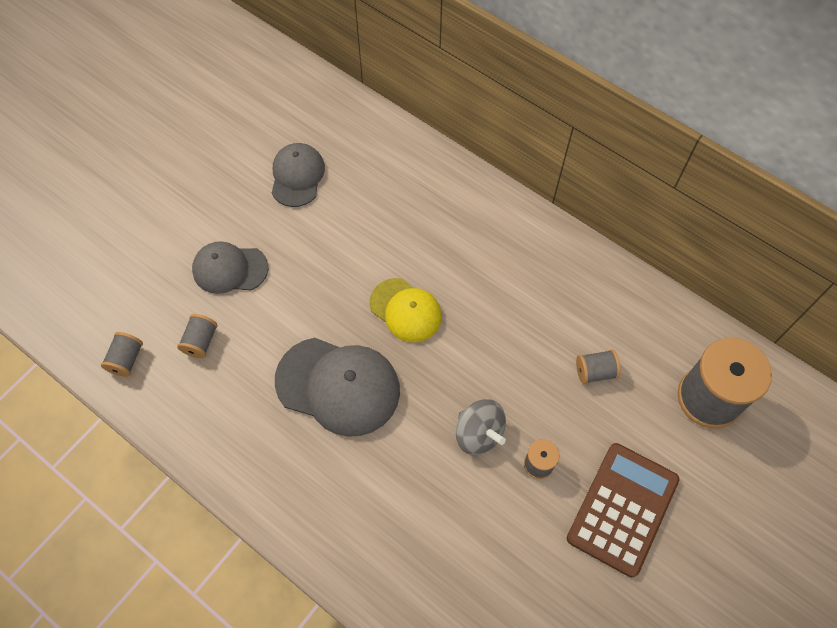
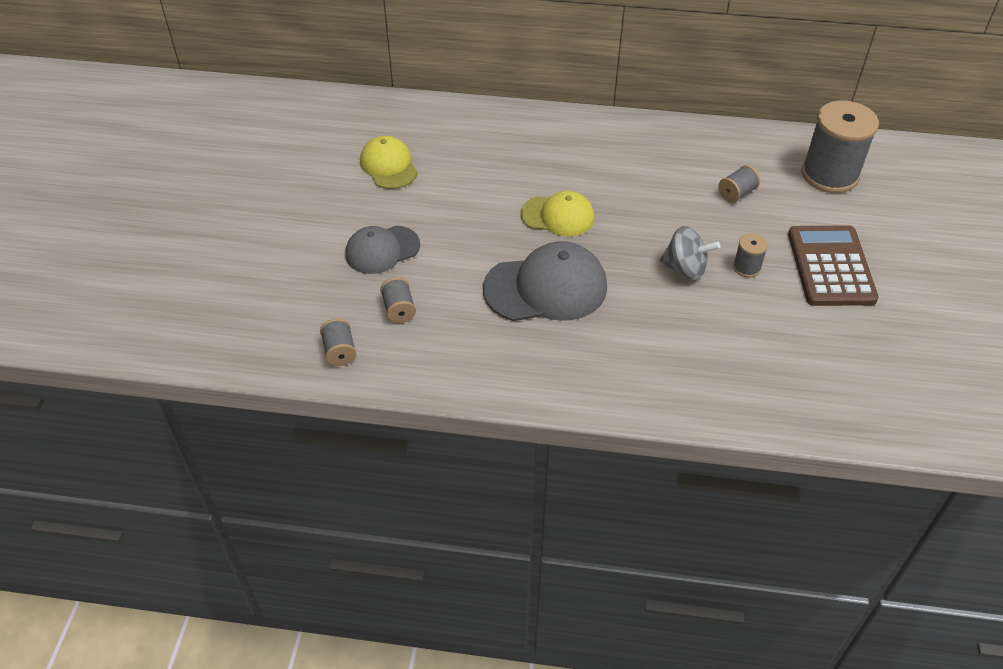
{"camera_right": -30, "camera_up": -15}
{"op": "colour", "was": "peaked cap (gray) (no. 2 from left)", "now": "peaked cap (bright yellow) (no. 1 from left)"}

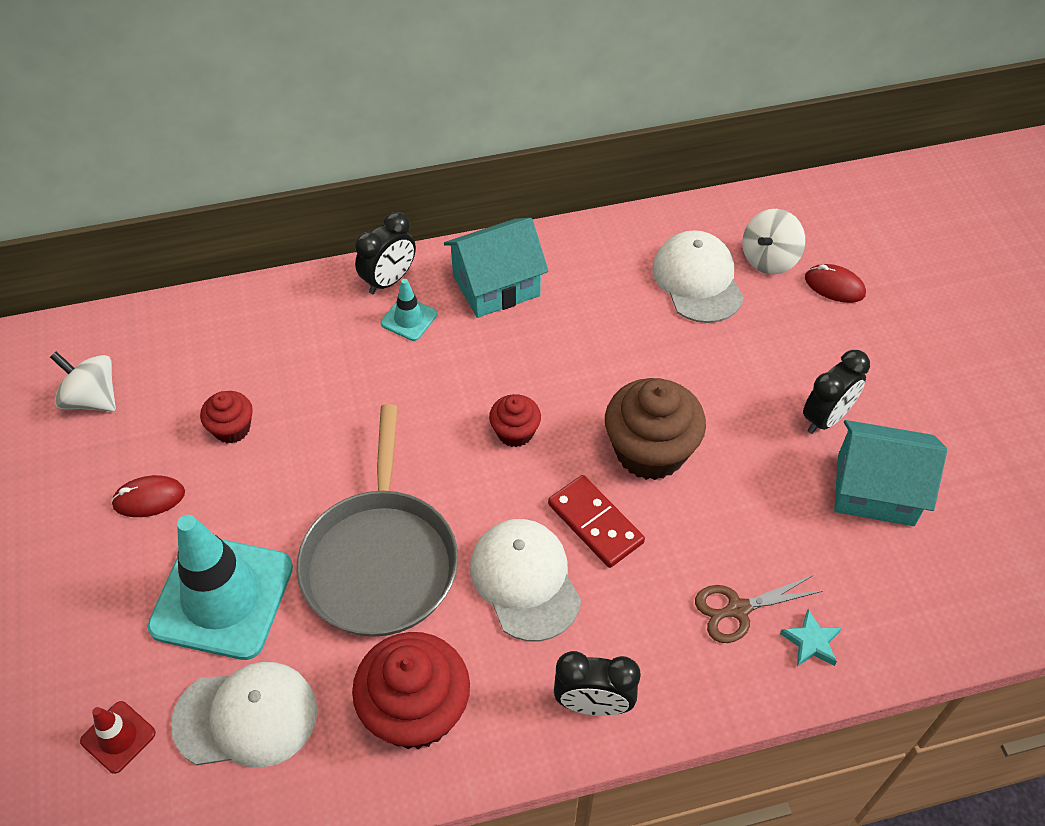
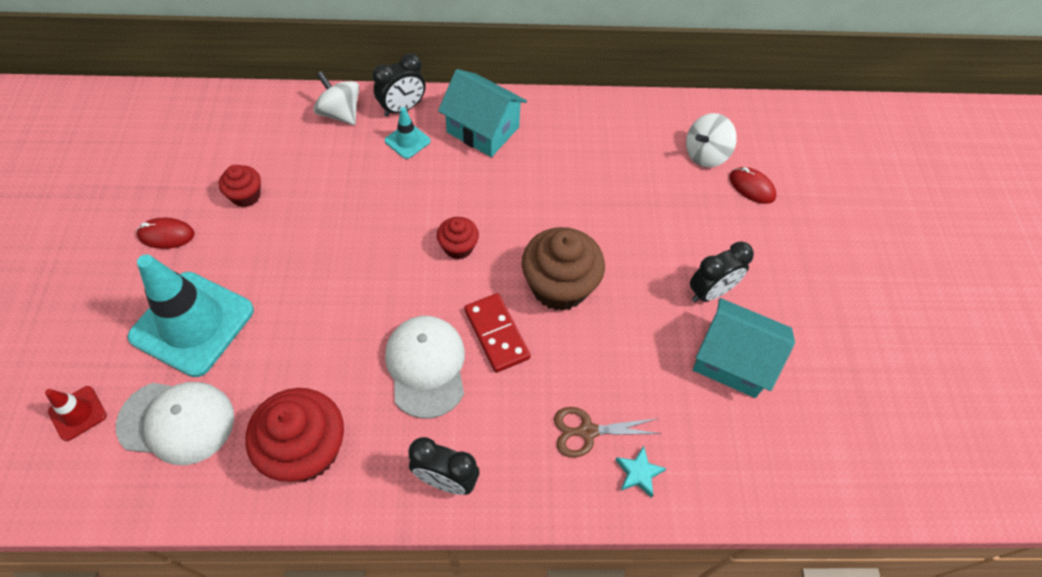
{"camera_right": 10, "camera_up": 5}
{"op": "missing", "was": "skillet (gray)"}
{"op": "missing", "was": "peaked cap (pure white) (no. 3 from left)"}
{"op": "relocated", "was": "spinning top (pure white) (no. 1 from left)"}
{"op": "spun", "was": "cottage (turquoise) (no. 1 from left)", "clockwise": 45}

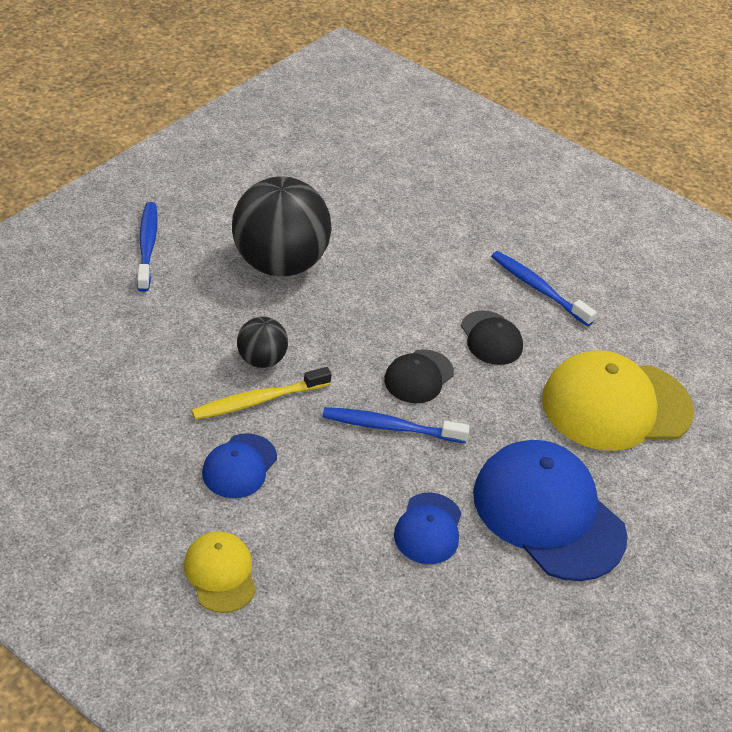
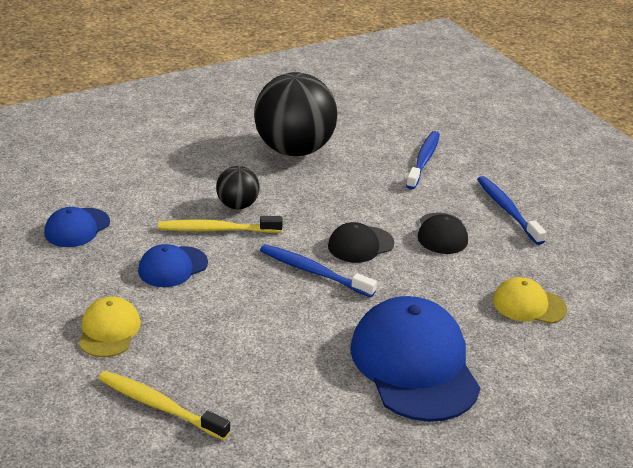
{"camera_right": 25, "camera_up": -10}
{"op": "appeared", "now": "tooth brush (bright yellow) (no. 1 from left)"}
{"op": "relocated", "was": "tooth brush (royal blue) (no. 1 from left in the first image)", "now": "tooth brush (royal blue) (no. 2 from left)"}
{"op": "relocated", "was": "peaked cap (royal blue) (no. 2 from left in the first image)", "now": "peaked cap (royal blue) (no. 1 from left)"}
{"op": "size", "was": "peaked cap (bright yellow) (no. 2 from left)", "ratio": 0.51}

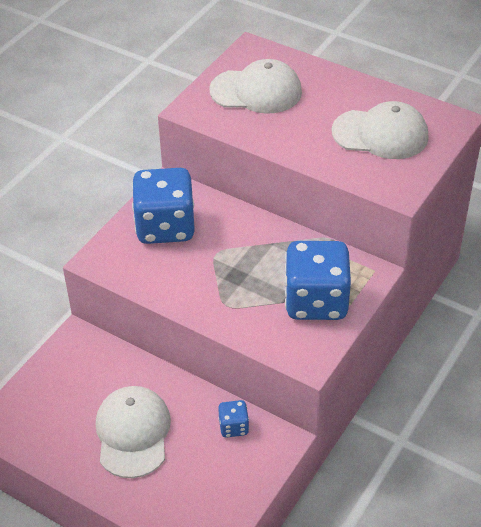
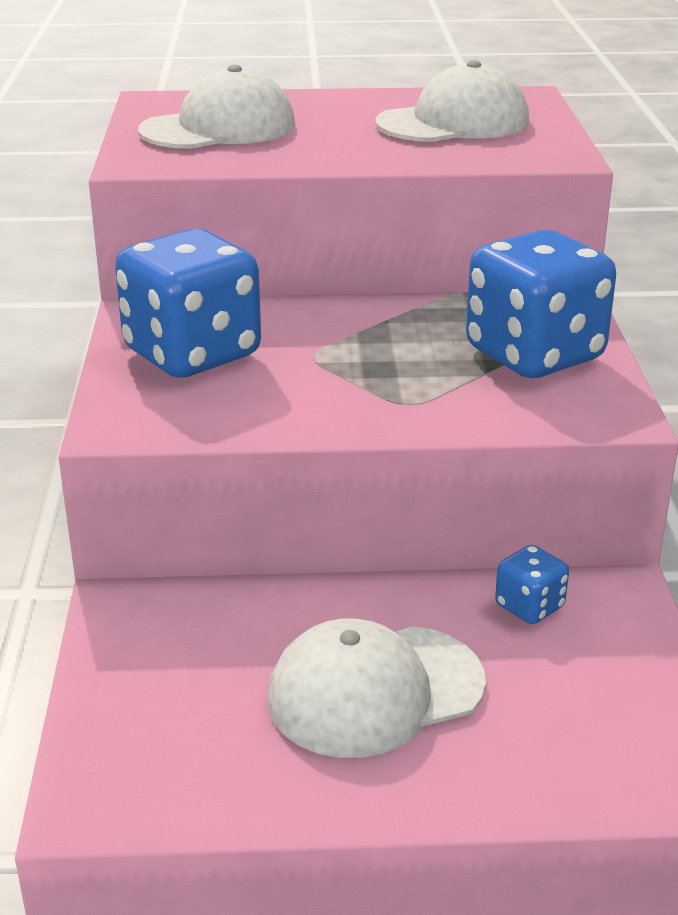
{"camera_right": -35, "camera_up": -15}
{"op": "spun", "was": "peaked cap (pure white) (no. 1 from left in the first image)", "clockwise": -75}

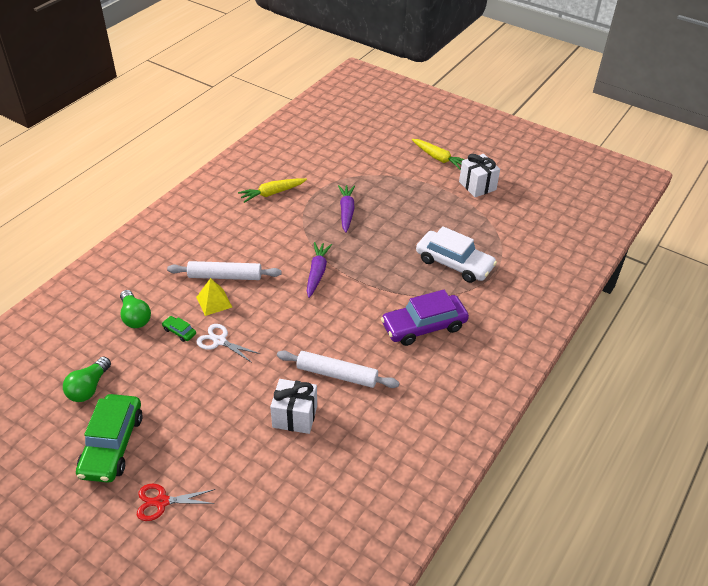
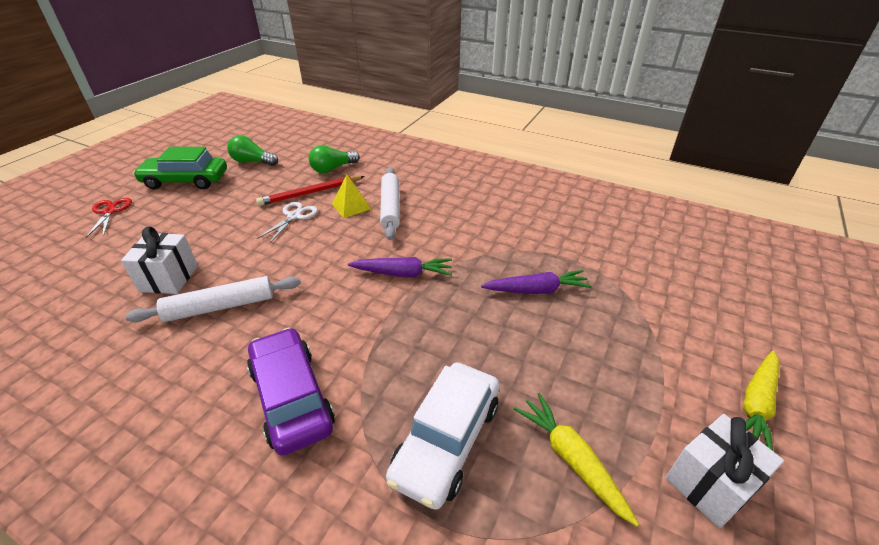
{"camera_right": 85, "camera_up": -5}
{"op": "relocated", "was": "root vegetable (bright yellow) (no. 1 from left)"}
{"op": "exchanged", "was": "automobile (emerald) (no. 2 from left)", "now": "lead pencil (scarlet)"}
{"op": "spun", "was": "rolling pin (pure white) (no. 2 from left in the first image)", "clockwise": 60}

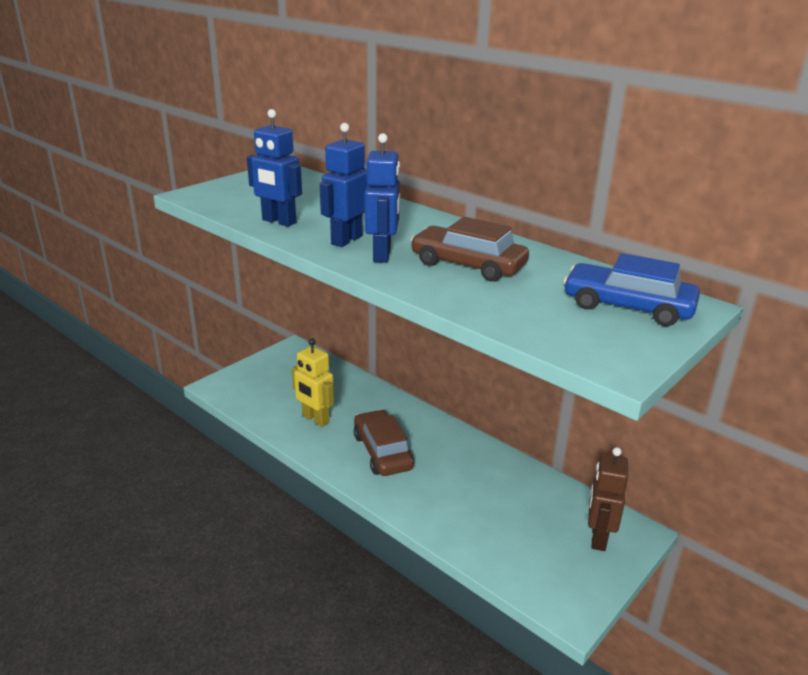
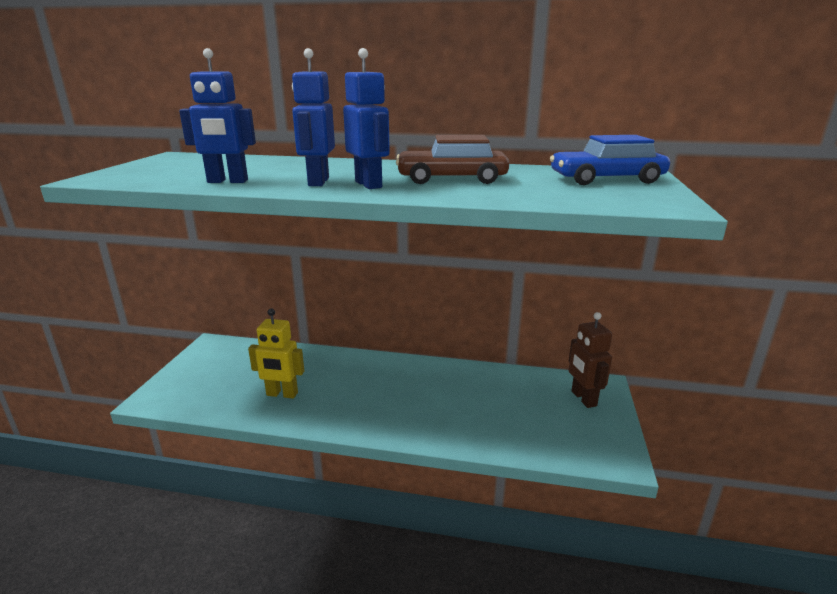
{"camera_right": -30, "camera_up": -5}
{"op": "missing", "was": "automobile (russet) (no. 1 from left)"}

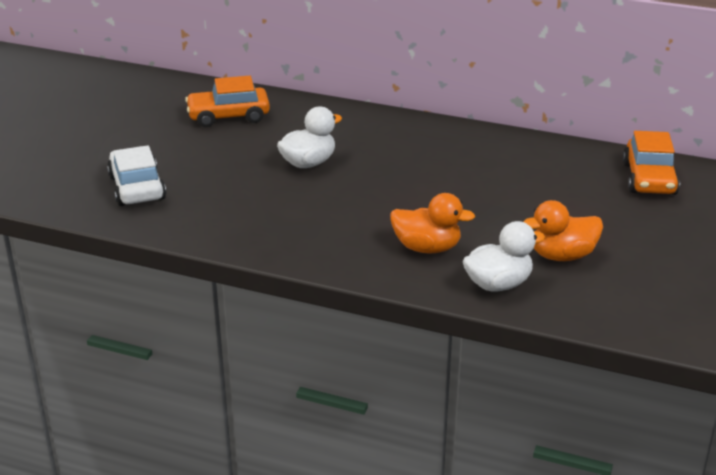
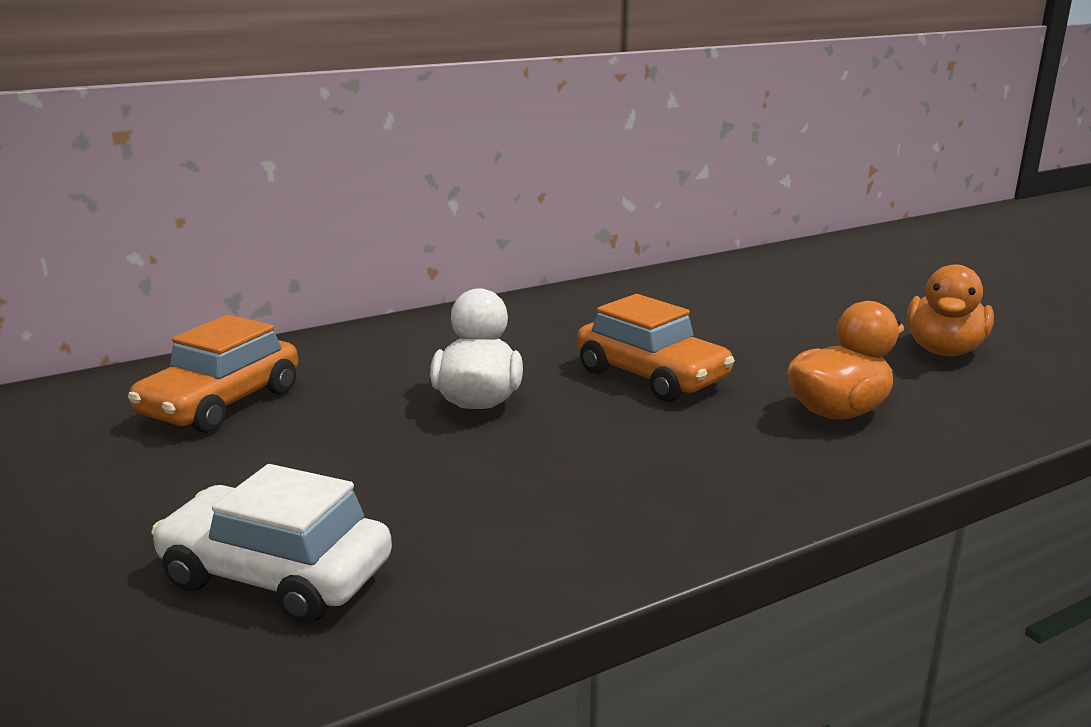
{"camera_right": -50, "camera_up": -10}
{"op": "missing", "was": "toy duck (pure white) (no. 2 from left)"}
{"op": "relocated", "was": "automobile (orange-coloured) (no. 2 from left)"}

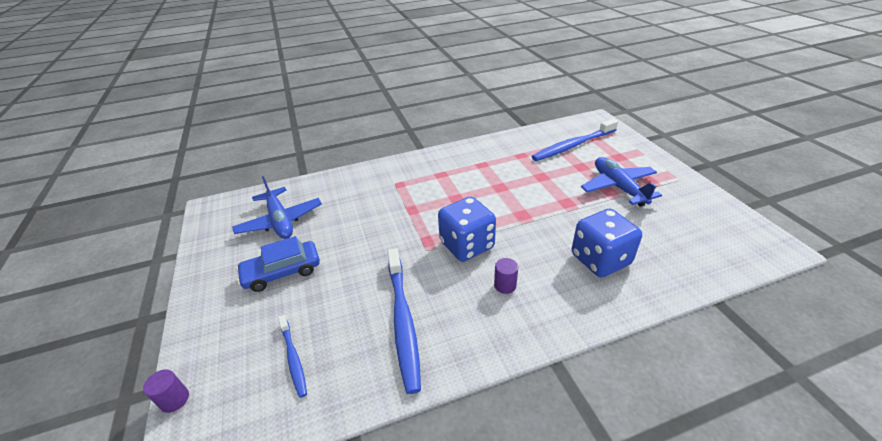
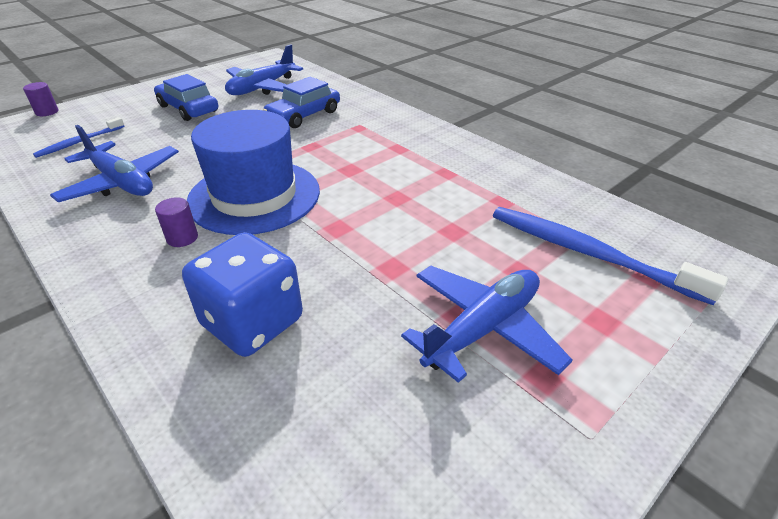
{"camera_right": 65, "camera_up": 0}
{"op": "appeared", "now": "automobile (royal blue) (no. 2 from left)"}
{"op": "exchanged", "was": "tooth brush (royal blue) (no. 2 from left)", "now": "aeroplane (royal blue) (no. 1 from left)"}
{"op": "exchanged", "was": "game die (royal blue) (no. 1 from left)", "now": "hat (royal blue)"}

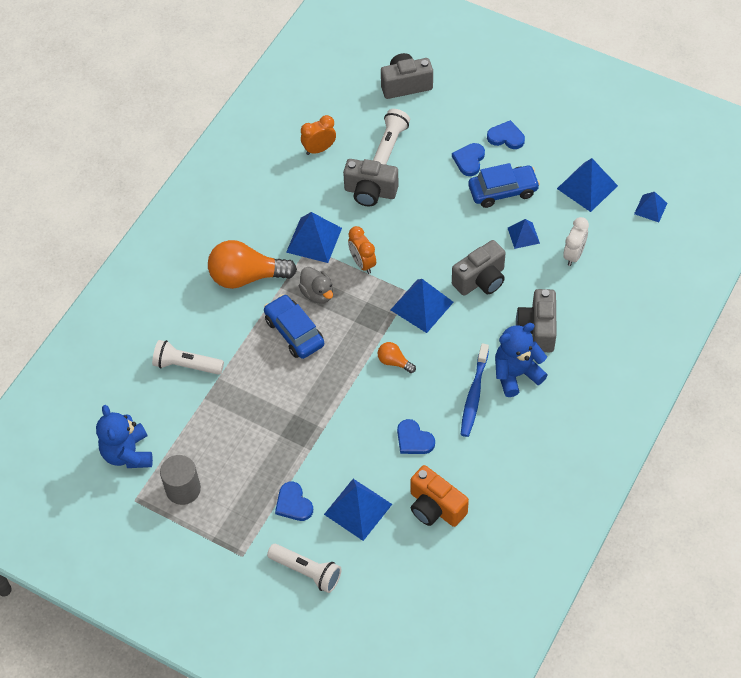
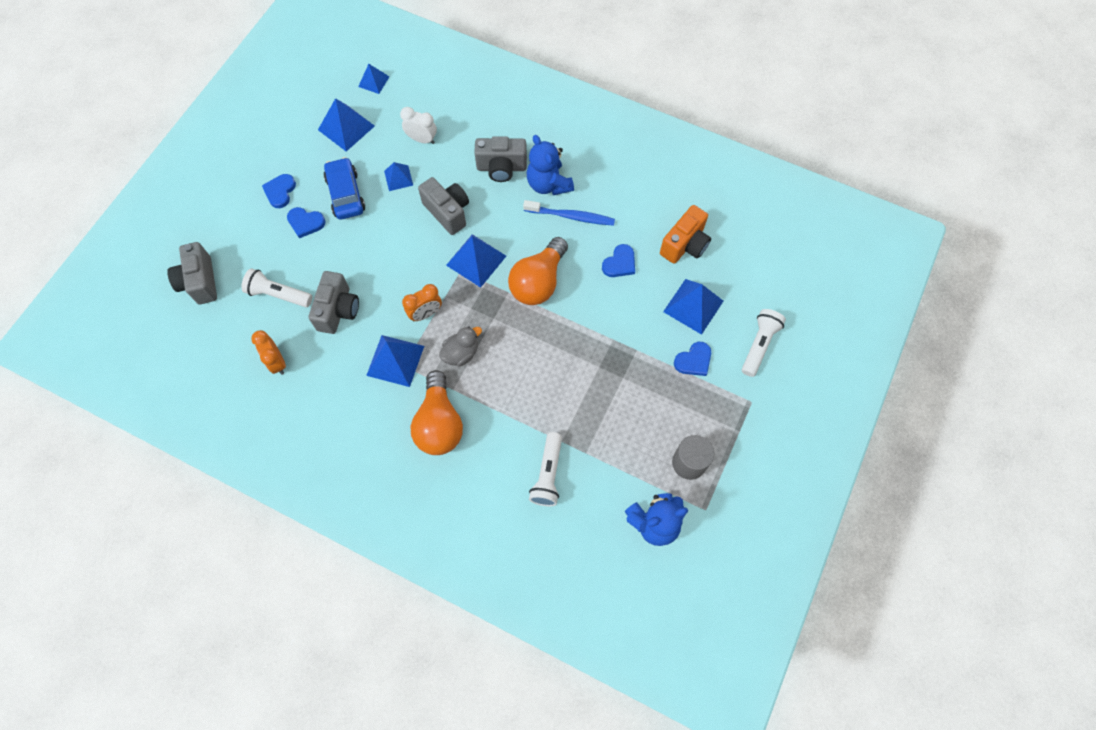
{"camera_right": -95, "camera_up": 10}
{"op": "missing", "was": "automobile (royal blue) (no. 1 from left)"}
{"op": "size", "was": "light bulb (orange-coloured) (no. 2 from left)", "ratio": 2.15}

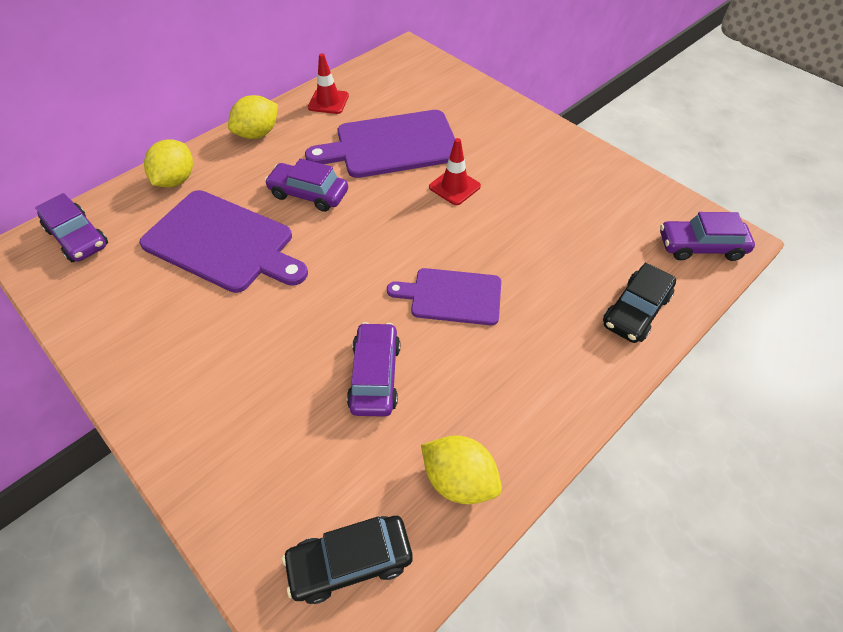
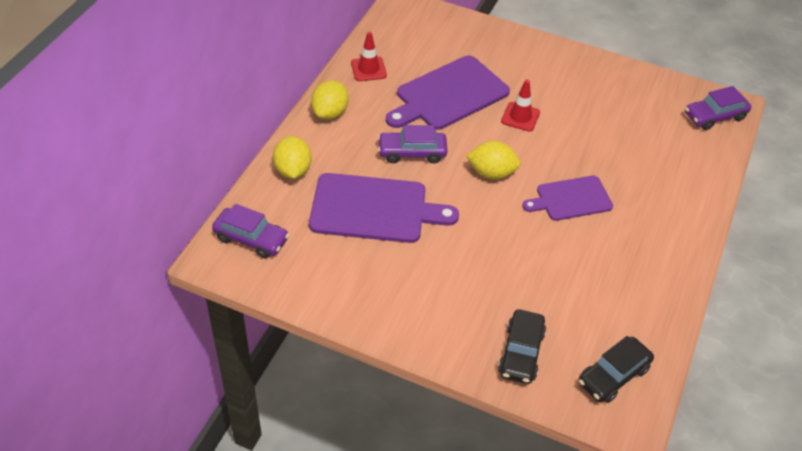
{"camera_right": -25, "camera_up": -5}
{"op": "missing", "was": "automobile (violet) (no. 3 from left)"}
{"op": "relocated", "was": "citrus fruit (bright yellow) (no. 3 from left)"}
{"op": "relocated", "was": "automobile (black) (no. 2 from left in the first image)", "now": "automobile (black) (no. 1 from left)"}

